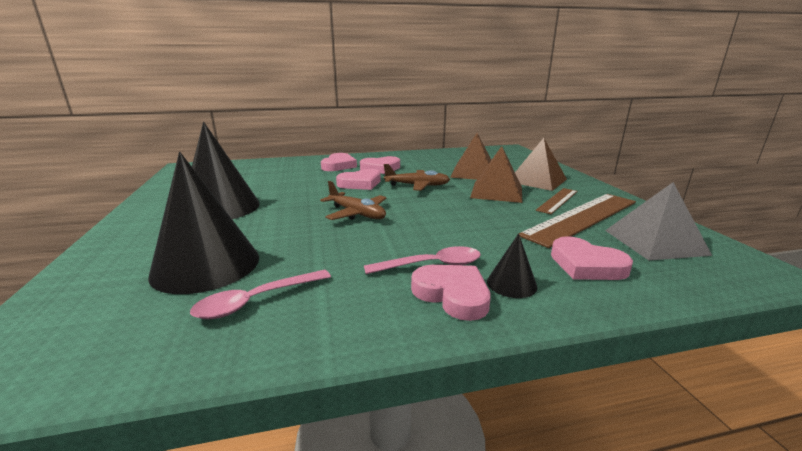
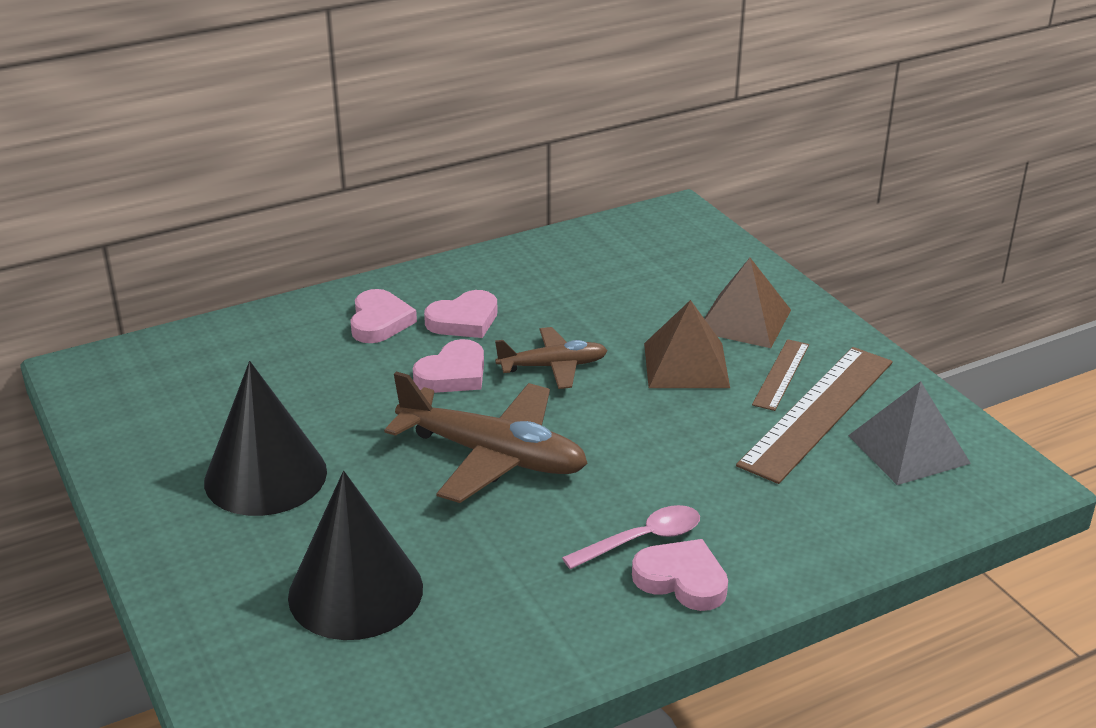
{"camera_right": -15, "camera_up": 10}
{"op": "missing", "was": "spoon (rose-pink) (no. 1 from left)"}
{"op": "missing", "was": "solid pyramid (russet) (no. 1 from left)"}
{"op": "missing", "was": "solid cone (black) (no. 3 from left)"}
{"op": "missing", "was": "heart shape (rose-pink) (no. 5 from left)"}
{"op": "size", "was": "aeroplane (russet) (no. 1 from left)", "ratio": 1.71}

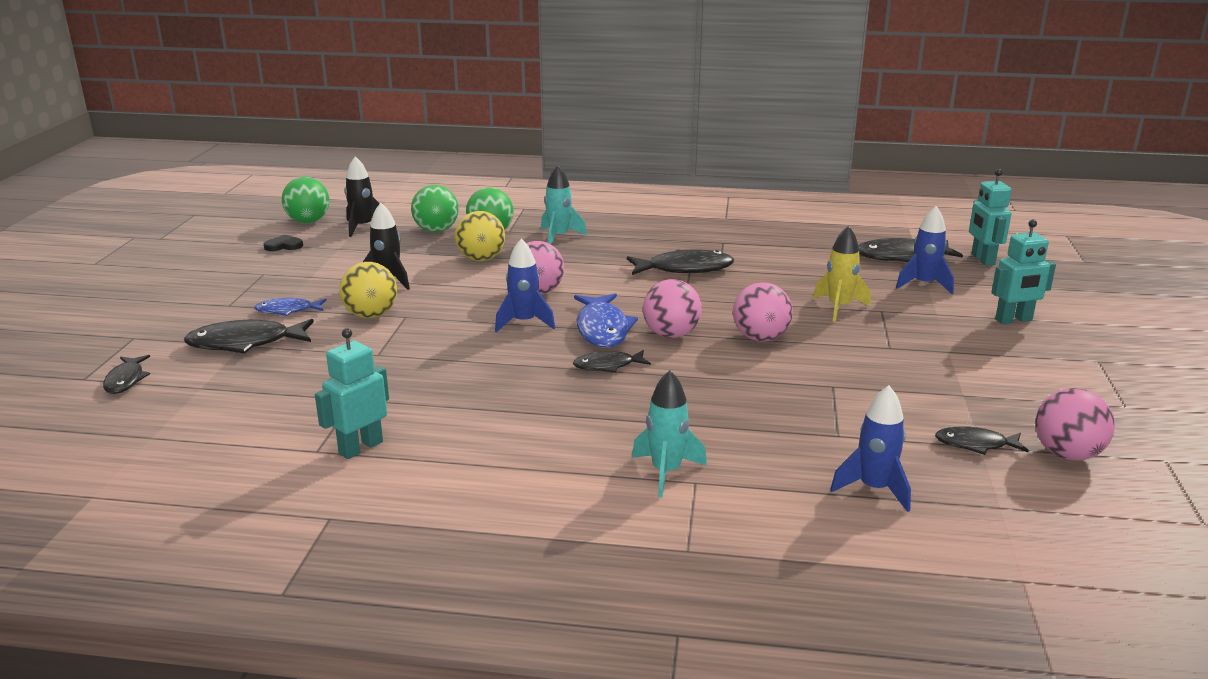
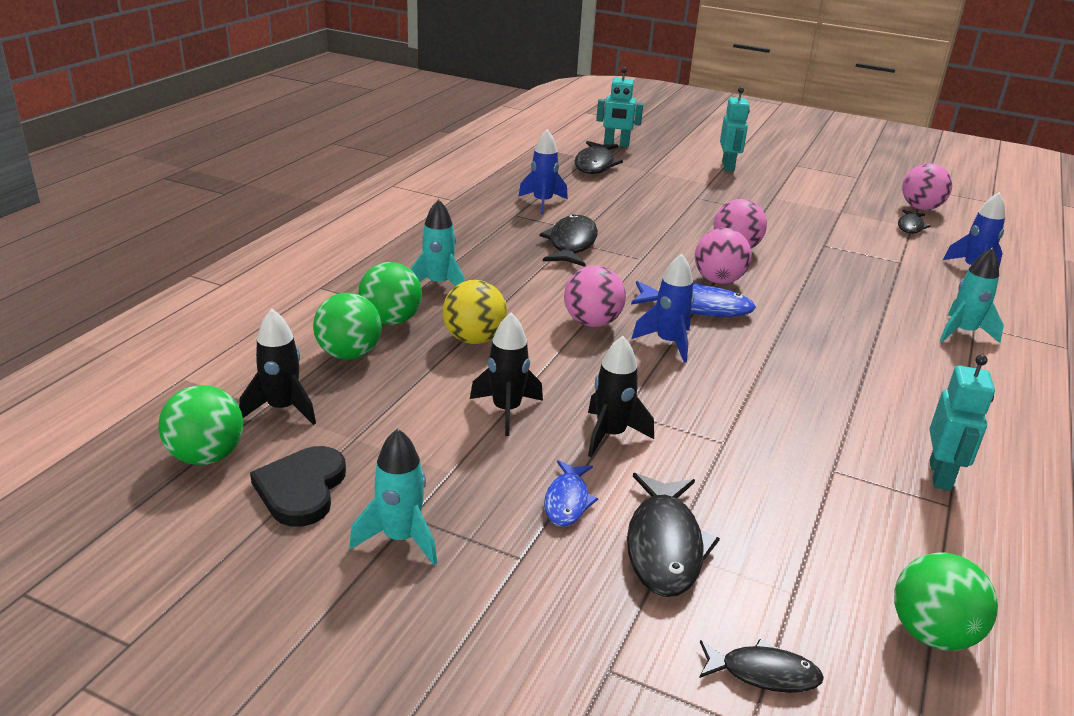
{"camera_right": -75, "camera_up": 5}
{"op": "missing", "was": "fish figure (black) (no. 3 from left)"}
{"op": "missing", "was": "toy rocket (bright yellow)"}
{"op": "appeared", "now": "toy rocket (turquoise) (no. 1 from left)"}
{"op": "appeared", "now": "ball (emerald) (no. 4 from left)"}
{"op": "relocated", "was": "toy rocket (royal blue) (no. 3 from left in the first image)", "now": "toy rocket (royal blue) (no. 1 from left)"}
{"op": "exchanged", "was": "ball (bright yellow) (no. 1 from left)", "now": "toy rocket (black) (no. 3 from left)"}
{"op": "spun", "was": "toy robot (turquoise) (no. 1 from left in the first image)", "clockwise": -135}
{"op": "size", "was": "heart shape (black)", "ratio": 1.7}

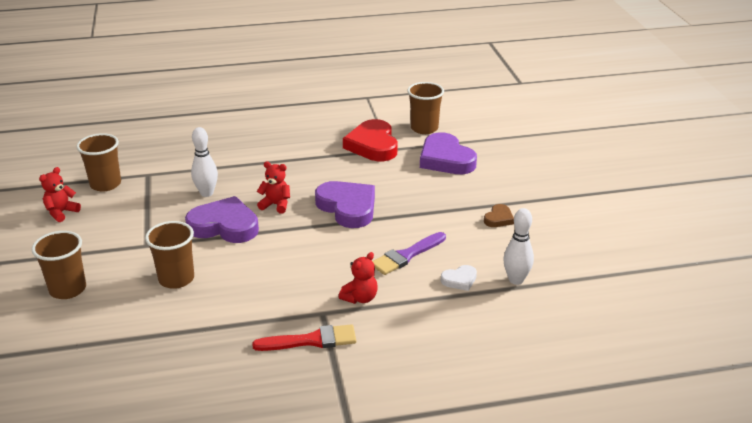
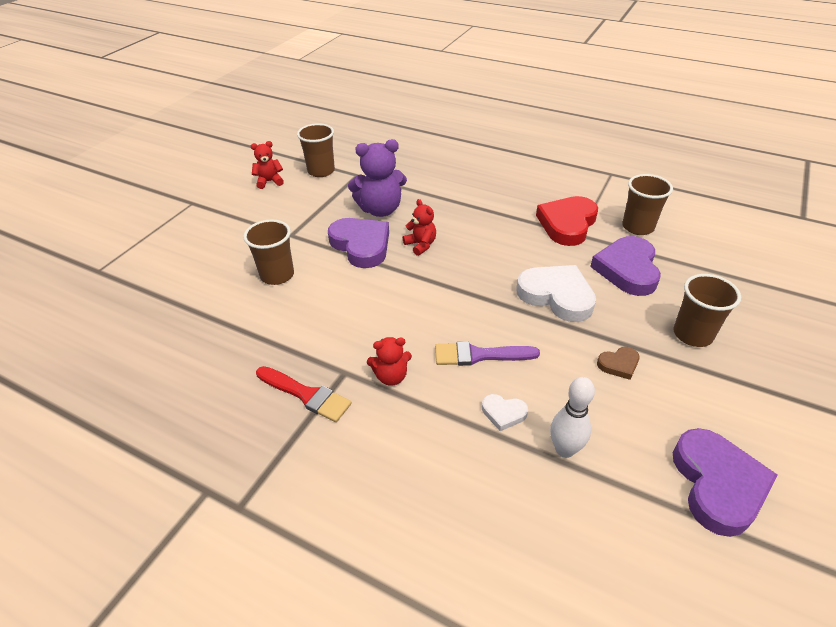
{"camera_right": 40, "camera_up": 10}
{"op": "appeared", "now": "heart shape (pure white) (no. 2 from left)"}
{"op": "relocated", "was": "cup (russet) (no. 1 from left in the first image)", "now": "cup (russet) (no. 4 from left)"}
{"op": "relocated", "was": "heart shape (violet) (no. 2 from left in the first image)", "now": "heart shape (violet) (no. 3 from left)"}
{"op": "exchanged", "was": "skittle (pure white) (no. 1 from left)", "now": "stuffed bear (violet)"}

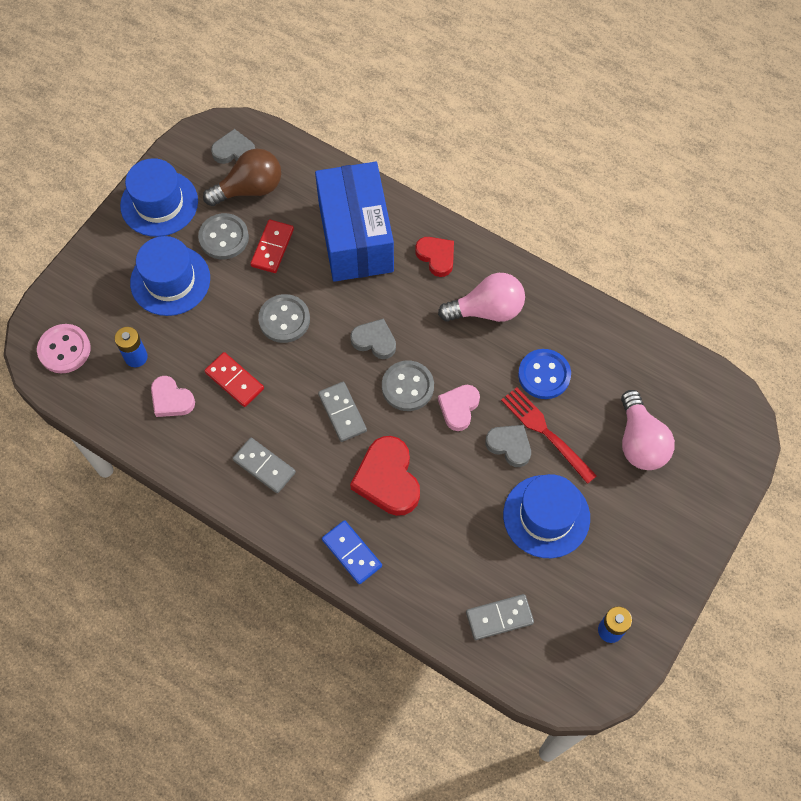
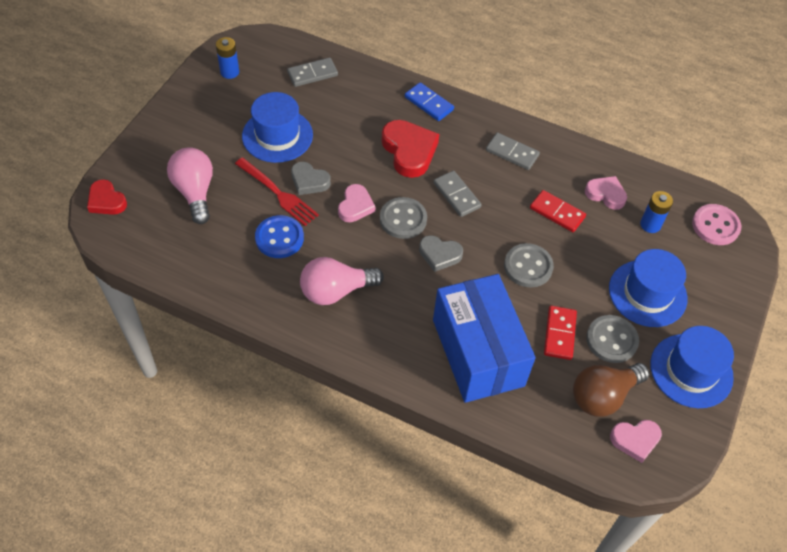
{"camera_right": 170, "camera_up": -10}
{"op": "relocated", "was": "heart shape (scarlet) (no. 2 from left in the first image)", "now": "heart shape (scarlet) (no. 1 from left)"}
{"op": "colour", "was": "heart shape (gray) (no. 1 from left)", "now": "heart shape (rose-pink) (no. 3 from left)"}

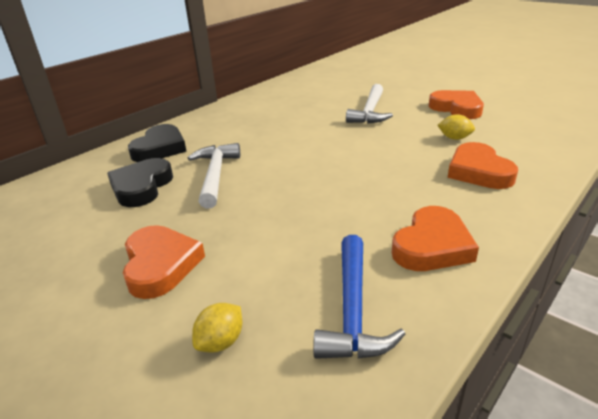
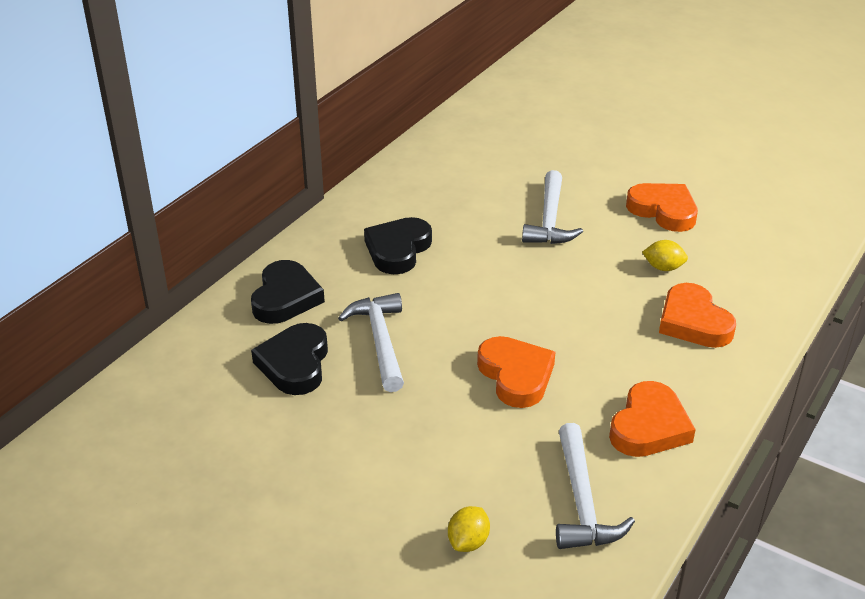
{"camera_right": -10, "camera_up": 5}
{"op": "appeared", "now": "heart shape (black) (no. 3 from left)"}
{"op": "relocated", "was": "heart shape (orange-coloured) (no. 1 from left)"}
{"op": "colour", "was": "carpenter's hammer (royal blue)", "now": "carpenter's hammer (pure white) (no. 3 from left)"}

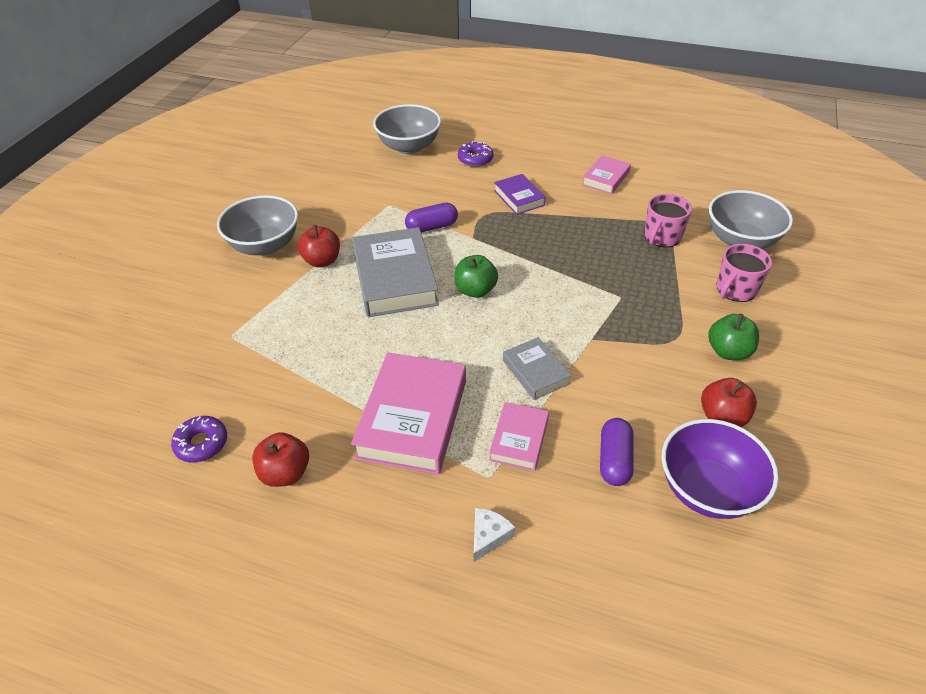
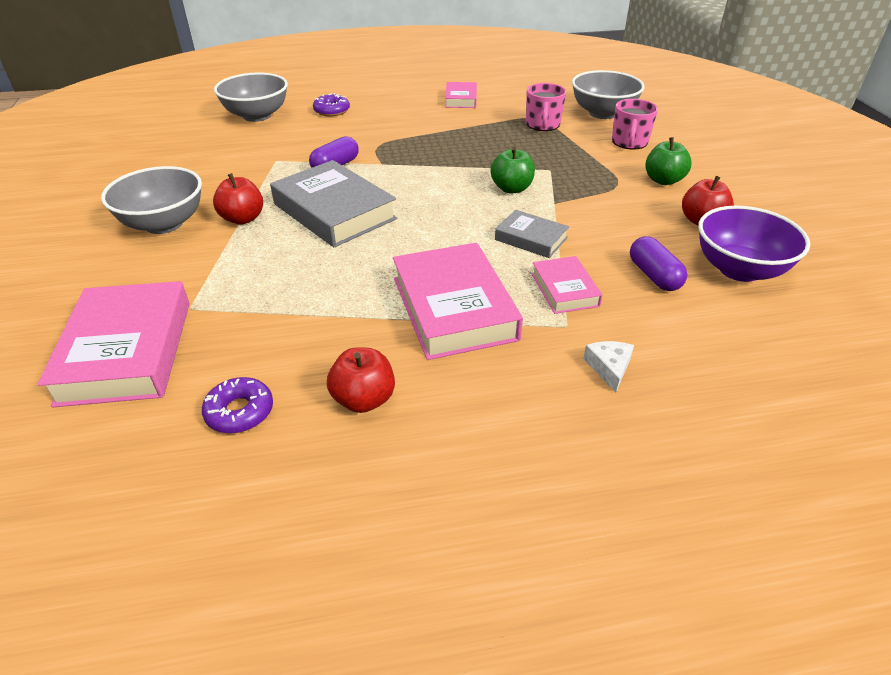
{"camera_right": -30, "camera_up": -5}
{"op": "missing", "was": "hardback (violet)"}
{"op": "appeared", "now": "hardback (rose-pink) (no. 1 from left)"}
{"op": "relocated", "was": "apple fruit (emerald) (no. 1 from left)"}

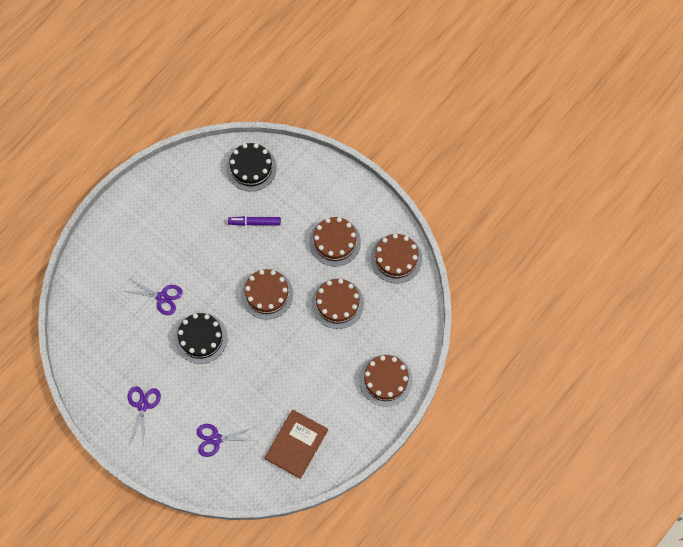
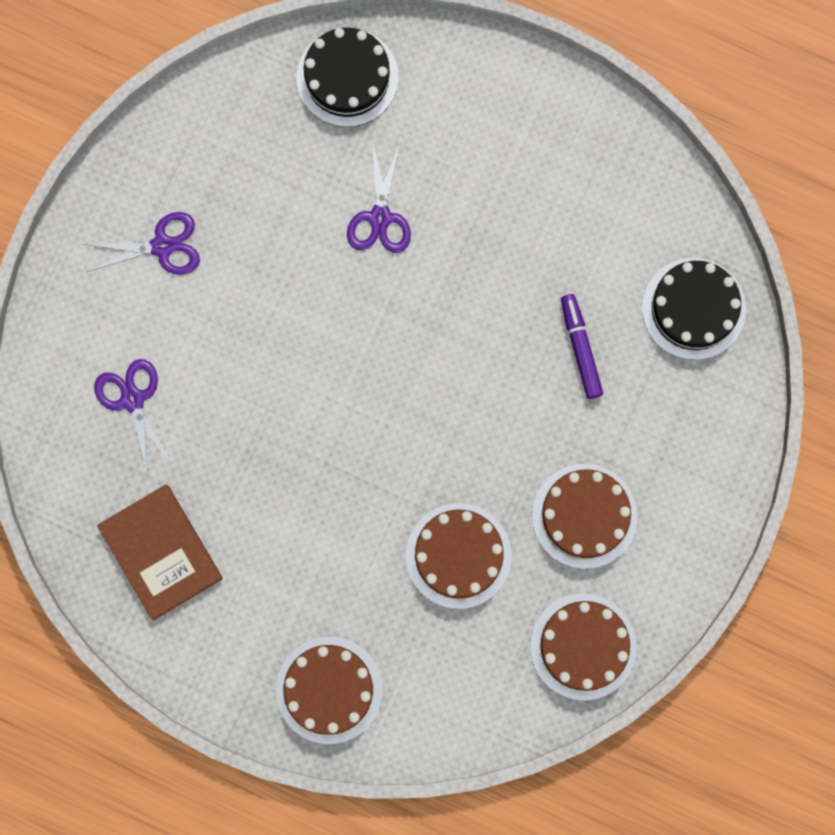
{"camera_right": 75, "camera_up": 10}
{"op": "missing", "was": "layer cake (russet) (no. 1 from left)"}
{"op": "relocated", "was": "layer cake (black) (no. 1 from left)"}
{"op": "spun", "was": "hardback (russet)", "clockwise": 45}

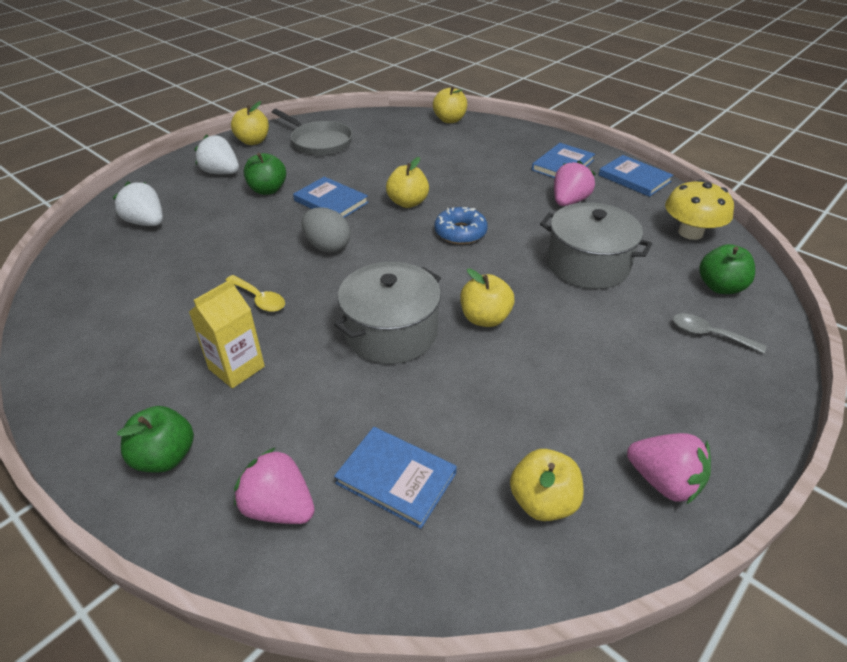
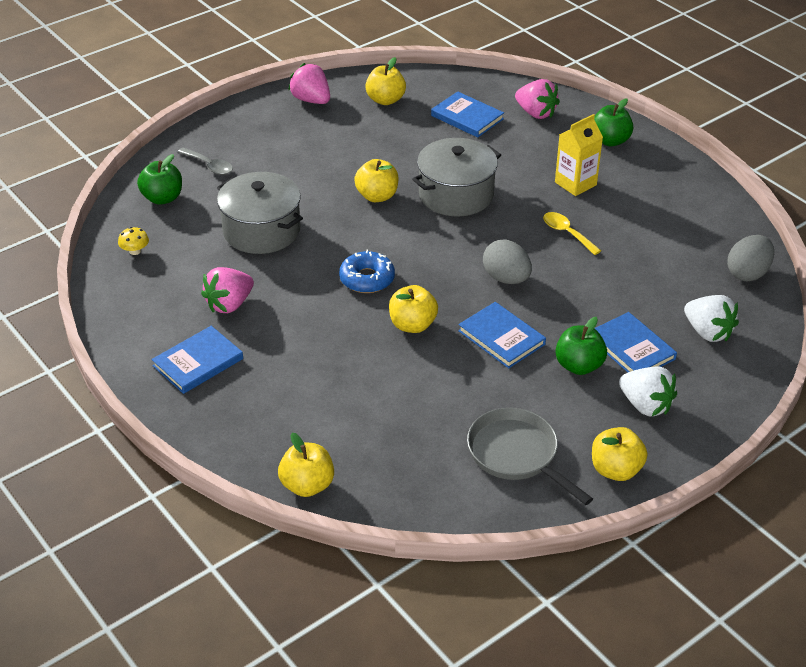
{"camera_right": -170, "camera_up": 0}
{"op": "appeared", "now": "egg shape (gray) (no. 2 from left)"}
{"op": "relocated", "was": "hardback (royal blue) (no. 4 from left)"}
{"op": "size", "was": "toadstool (bright yellow)", "ratio": 0.47}

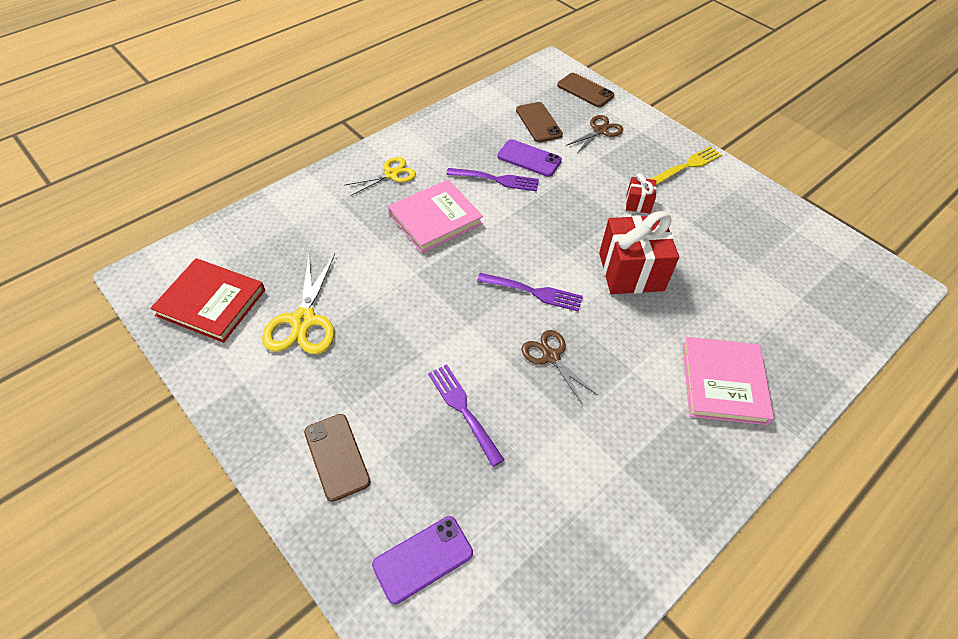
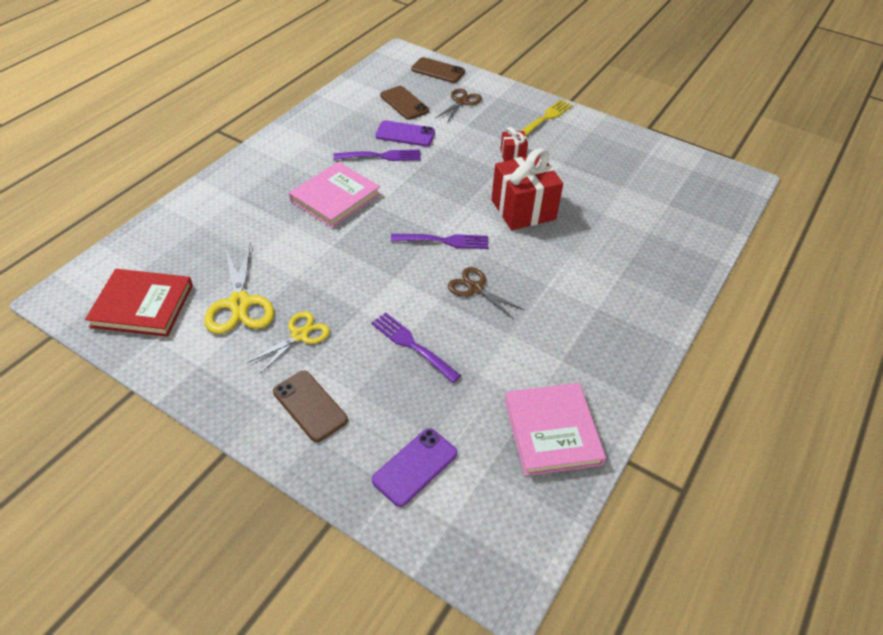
{"camera_right": -15, "camera_up": -5}
{"op": "relocated", "was": "shears (bright yellow) (no. 2 from left)"}
{"op": "relocated", "was": "hardback (rose-pink) (no. 2 from left)"}

